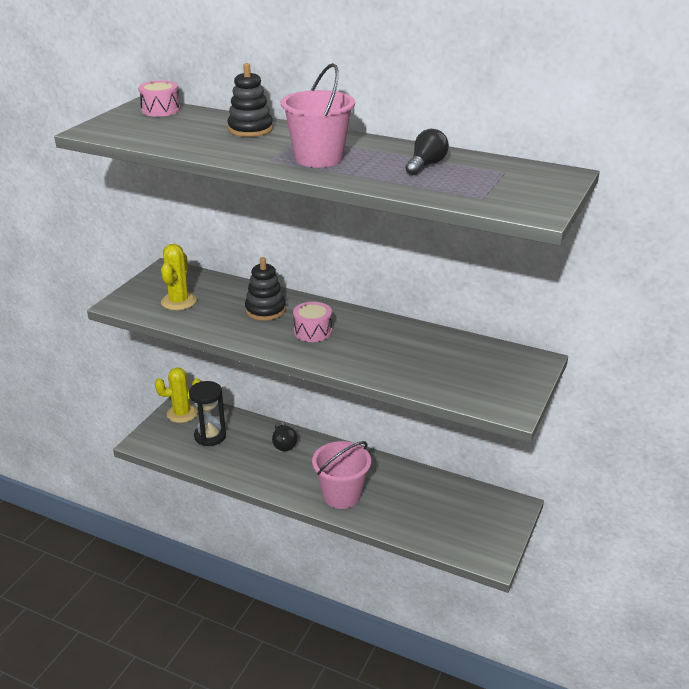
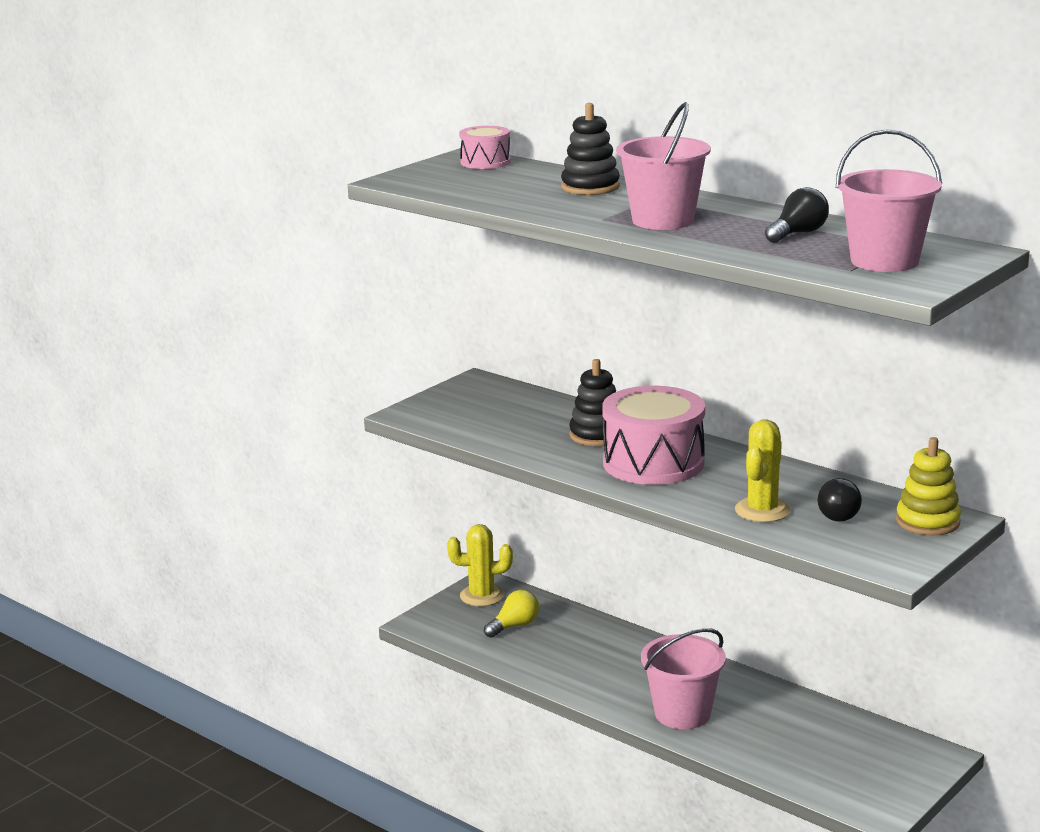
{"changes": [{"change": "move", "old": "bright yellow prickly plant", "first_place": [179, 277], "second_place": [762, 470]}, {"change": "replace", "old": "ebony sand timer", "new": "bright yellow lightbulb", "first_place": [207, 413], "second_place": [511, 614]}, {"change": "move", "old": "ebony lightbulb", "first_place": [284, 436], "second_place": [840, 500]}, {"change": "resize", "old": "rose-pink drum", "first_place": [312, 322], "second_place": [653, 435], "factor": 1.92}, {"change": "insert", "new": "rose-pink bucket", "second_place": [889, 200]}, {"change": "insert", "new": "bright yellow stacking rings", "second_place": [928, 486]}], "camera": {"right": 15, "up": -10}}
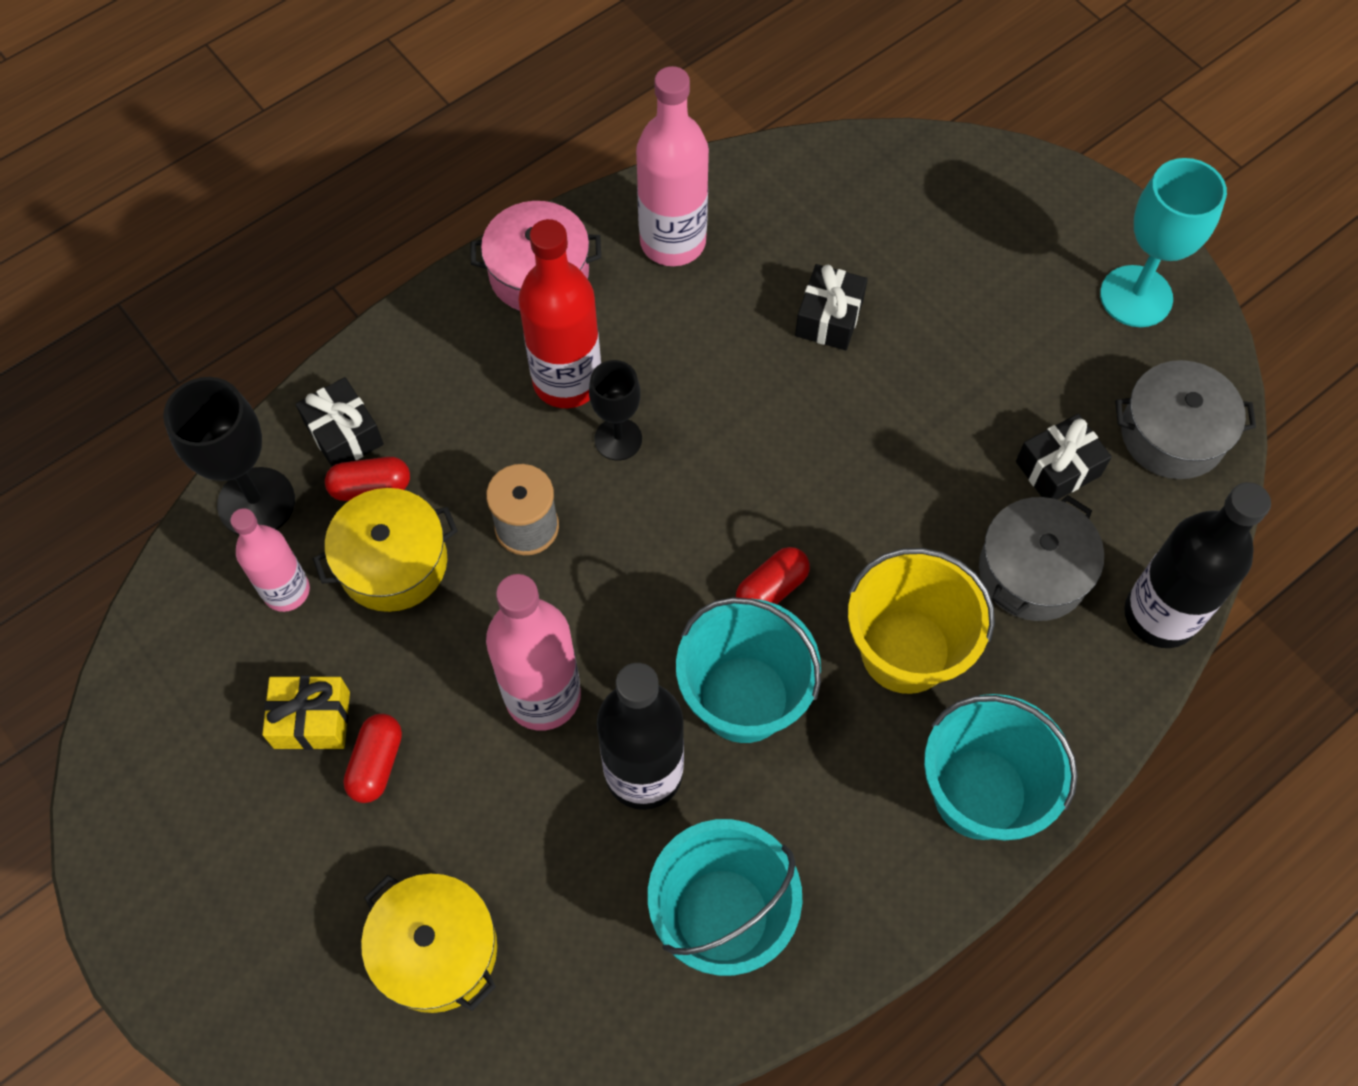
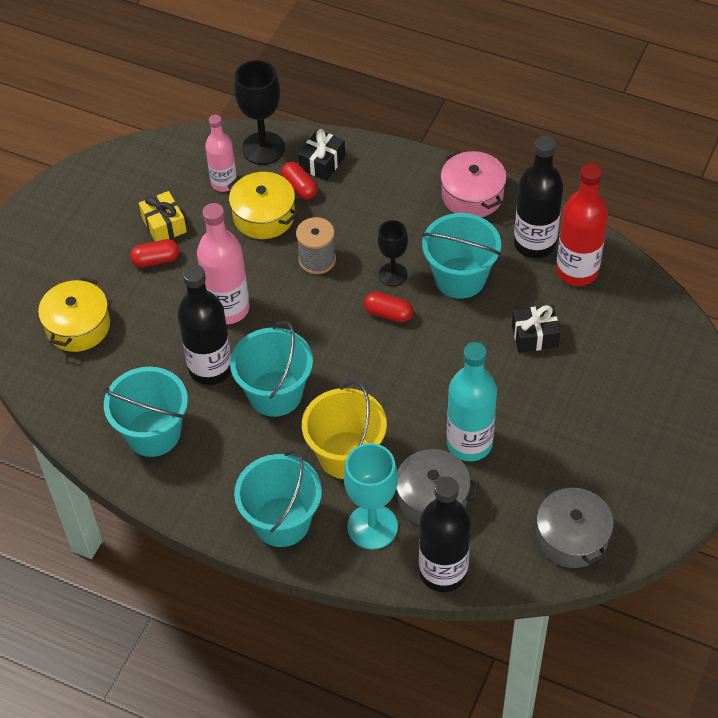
{"changes": [{"change": "move", "old": "scarlet bottle", "first_place": [559, 313], "second_place": [582, 224]}, {"change": "recolor", "old": "rose-pink bottle", "new": "ebony bottle", "first_place": [672, 166], "second_place": [538, 196]}, {"change": "move", "old": "scarlet capsule", "first_place": [773, 575], "second_place": [388, 307]}, {"change": "delete", "old": "ebony present", "first_place": [1064, 457]}, {"change": "move", "old": "teal goblet", "first_place": [1163, 242], "second_place": [371, 496]}, {"change": "insert", "new": "teal bucket", "second_place": [461, 256]}, {"change": "insert", "new": "teal bottle", "second_place": [472, 401]}], "camera": {"right": 65, "up": -10}}
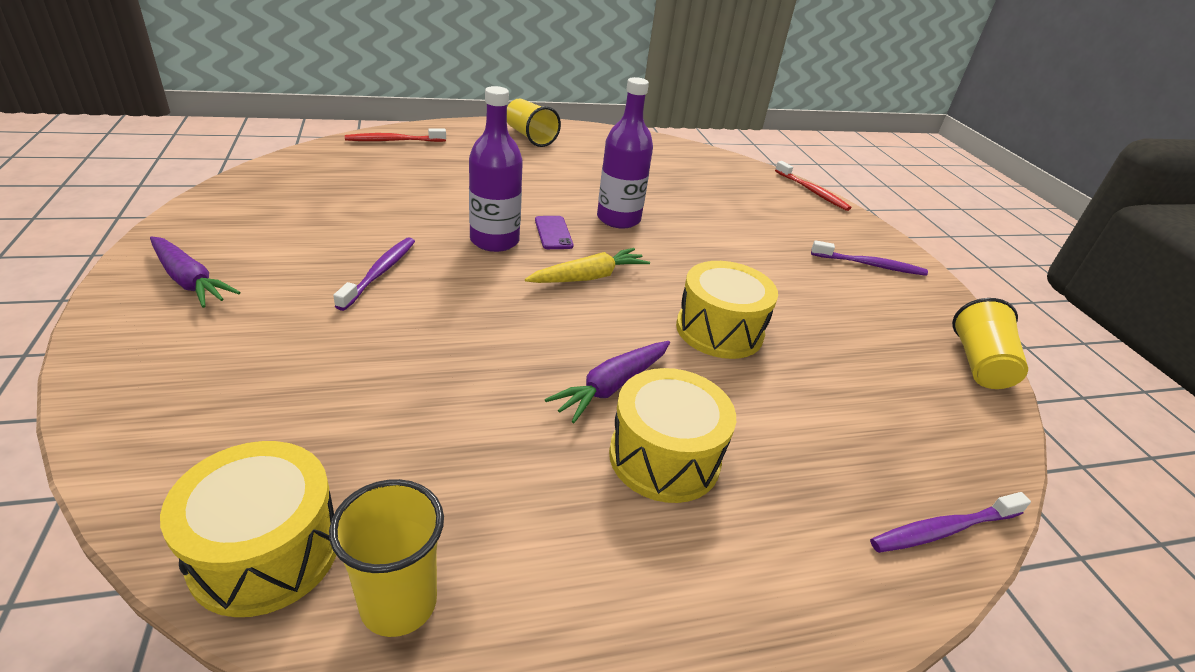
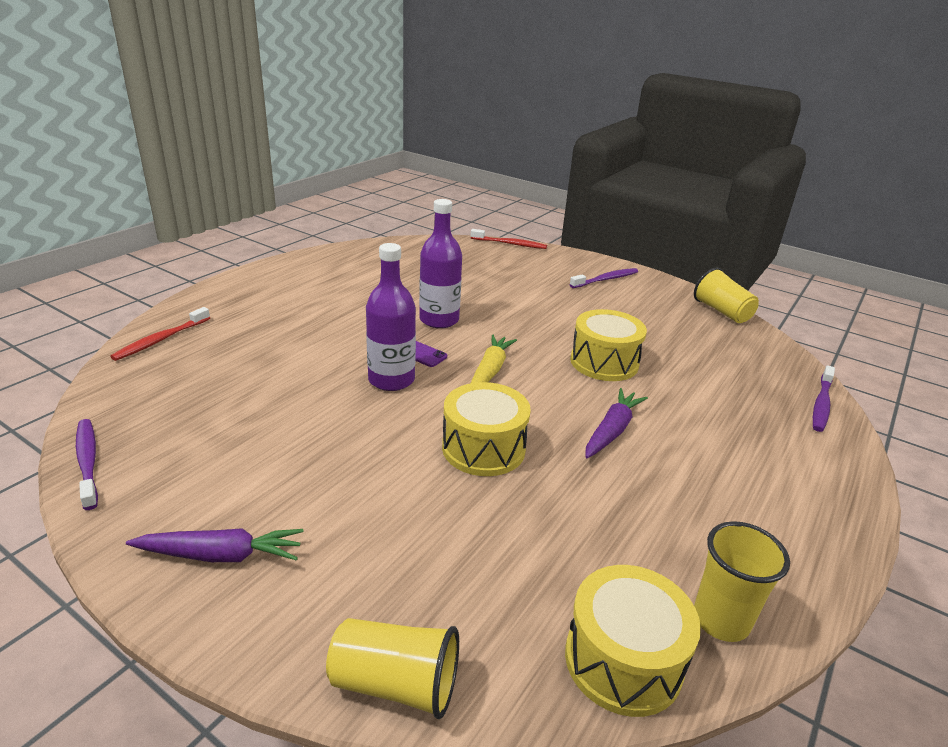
{"changes": [{"change": "move", "old": "royal purple dental brush", "first_place": [374, 274], "second_place": [87, 464]}, {"change": "move", "old": "bright yellow tumbler", "first_place": [534, 123], "second_place": [392, 668]}, {"change": "rotate", "old": "royal purple carrot", "first_place": [607, 382], "second_place": [616, 423], "degrees": -150}, {"change": "move", "old": "bright yellow drum", "first_place": [672, 435], "second_place": [486, 429]}], "camera": {"right": -40, "up": -5}}
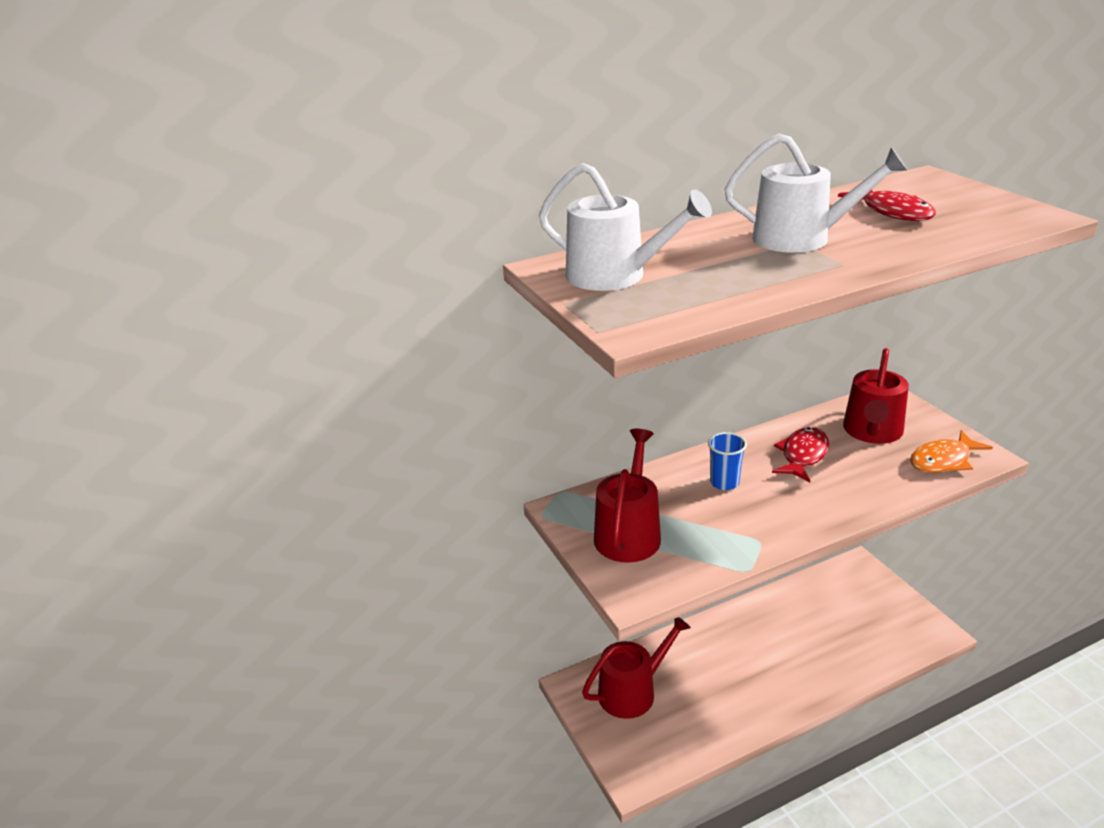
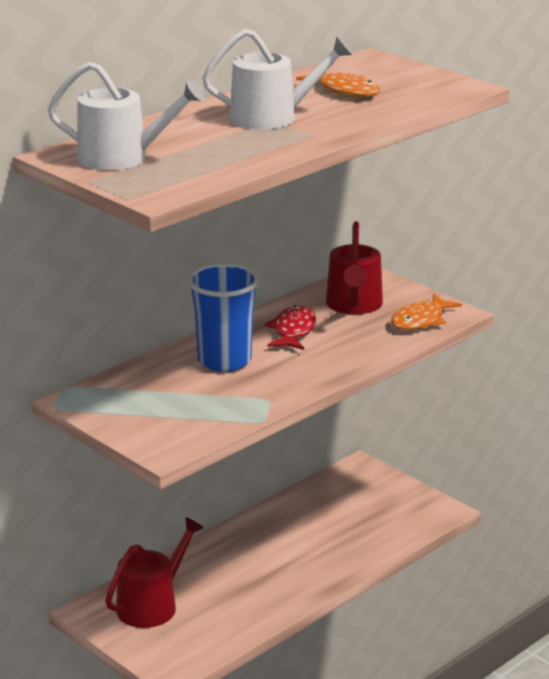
{"changes": [{"change": "delete", "old": "scarlet sprinkling can", "first_place": [627, 496]}, {"change": "resize", "old": "cobalt tumbler", "first_place": [727, 461], "second_place": [223, 317], "factor": 1.9}, {"change": "recolor", "old": "scarlet toy fish", "new": "orange toy fish", "first_place": [887, 205], "second_place": [338, 85]}], "camera": {"right": -20, "up": -5}}
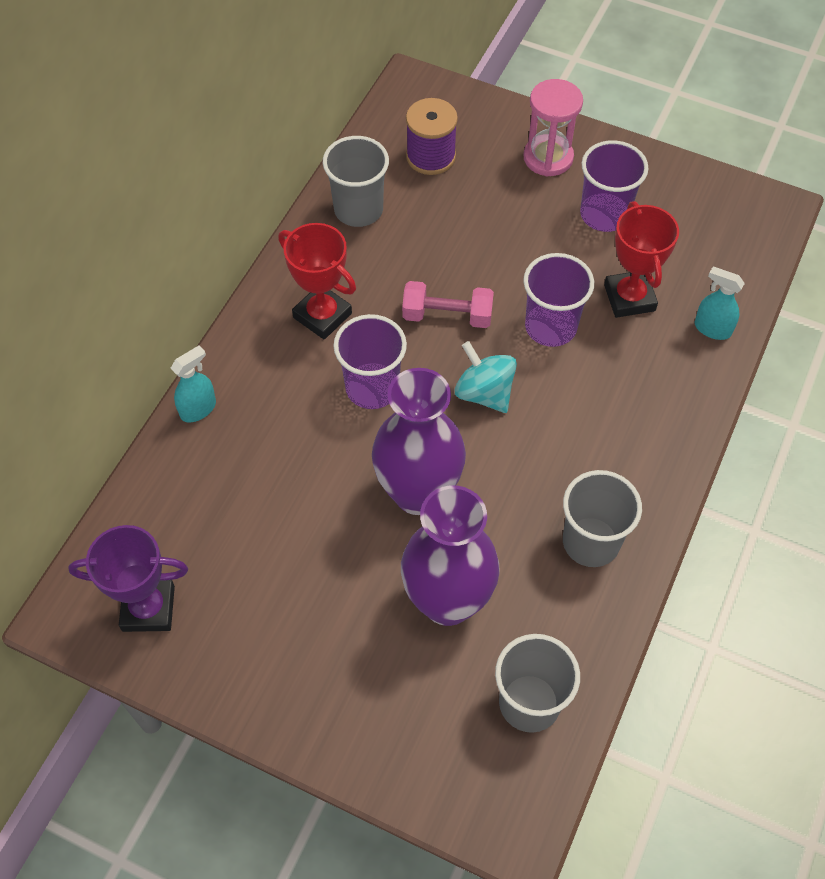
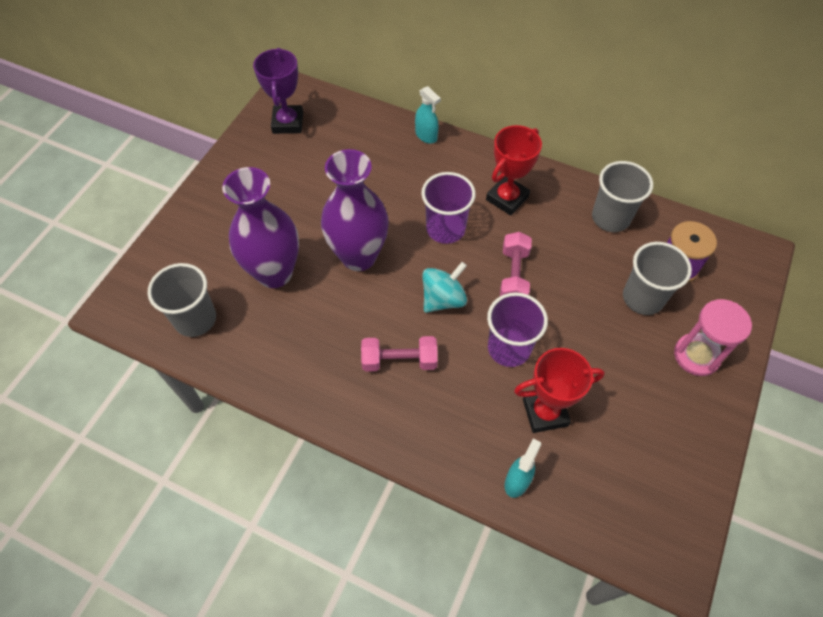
{"changes": [{"change": "move", "old": "gray tumbler", "first_place": [602, 518], "second_place": [657, 278]}, {"change": "delete", "old": "royal purple tumbler", "first_place": [614, 186]}, {"change": "insert", "new": "rose-pink free weight", "second_place": [399, 354]}], "camera": {"right": 90, "up": 0}}
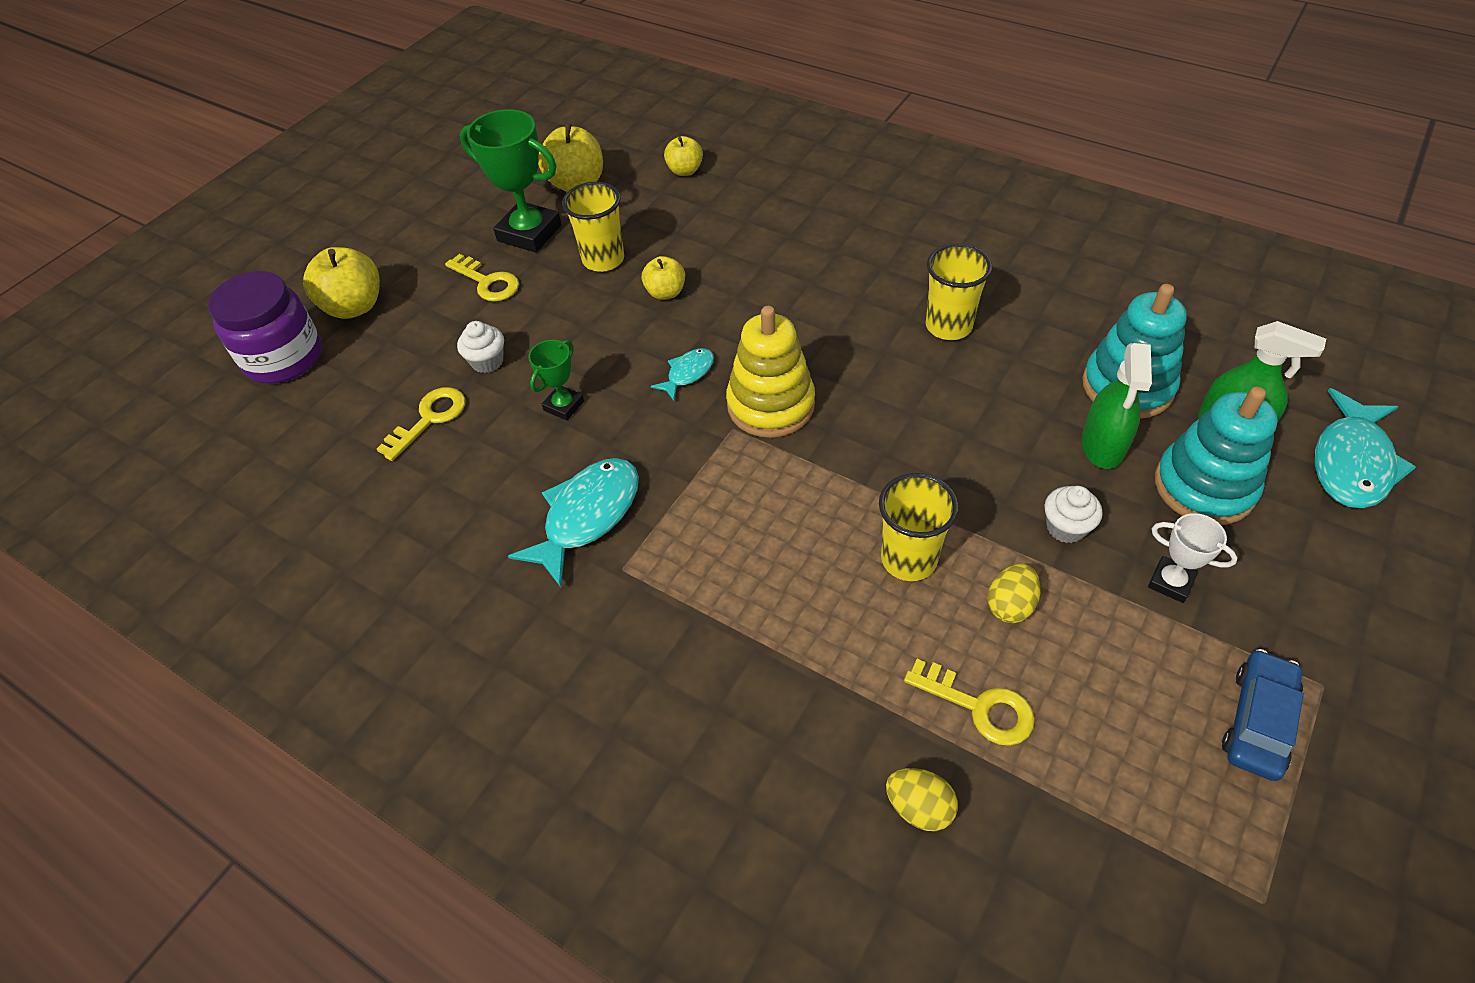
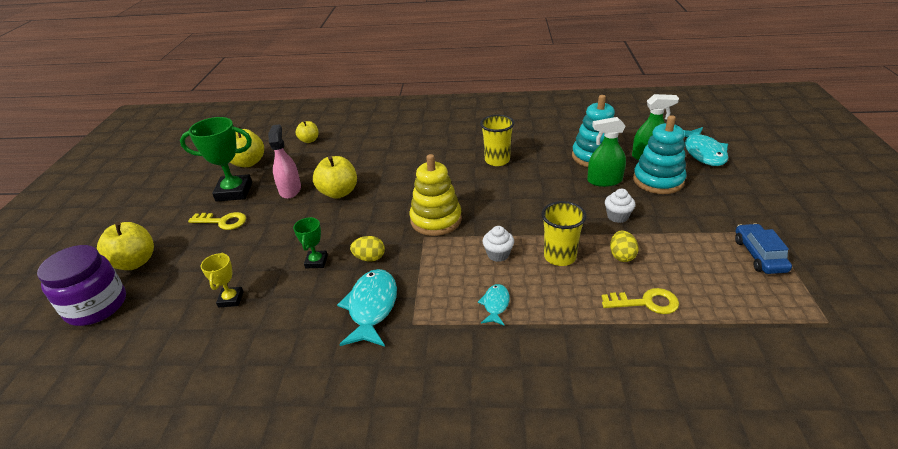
{"changes": [{"change": "replace", "old": "bright yellow key", "new": "bright yellow prize cup", "first_place": [421, 424], "second_place": [222, 279]}, {"change": "move", "old": "snow-white cupcake", "first_place": [480, 347], "second_place": [498, 244]}, {"change": "replace", "old": "bright yellow tumbler", "new": "rose-pink spray cleaner", "first_place": [593, 227], "second_place": [284, 161]}, {"change": "resize", "old": "bright yellow toy apple", "first_place": [663, 278], "second_place": [335, 177], "factor": 1.65}, {"change": "move", "old": "teal toy fish", "first_place": [682, 374], "second_place": [494, 305]}, {"change": "move", "old": "bright yellow egg shape", "first_place": [922, 799], "second_place": [367, 249]}, {"change": "rotate", "old": "green spray cleaner", "first_place": [1116, 406], "second_place": [606, 152], "degrees": 105}, {"change": "delete", "old": "snow-white prize cup", "first_place": [1193, 558]}], "camera": {"right": -30, "up": -15}}
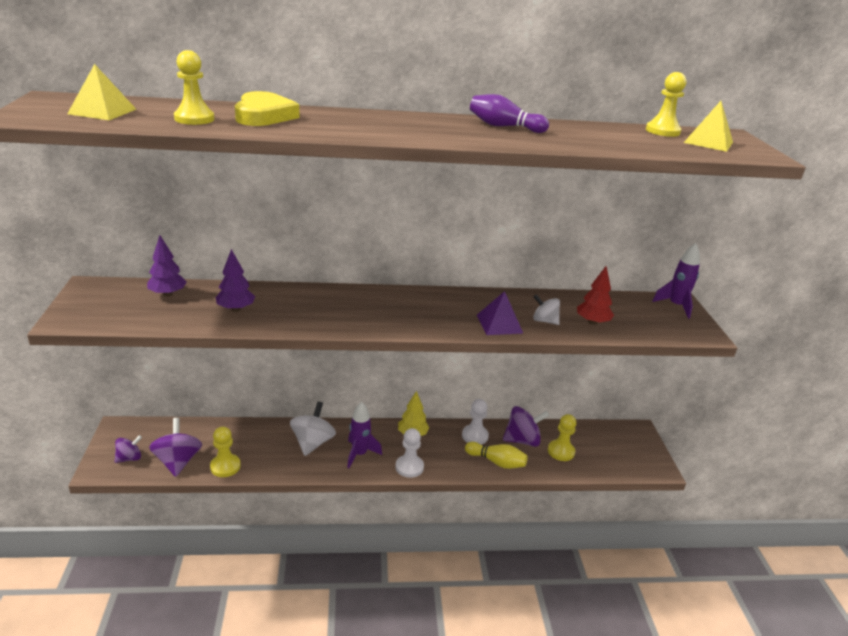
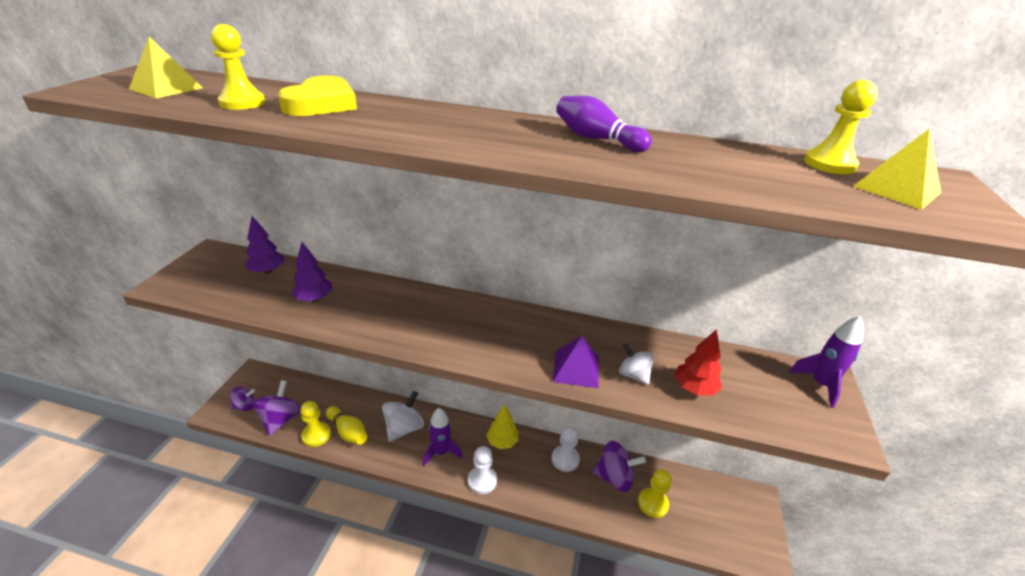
{"changes": [{"change": "move", "old": "bright yellow skittle", "first_place": [496, 455], "second_place": [346, 425]}], "camera": {"right": 20, "up": 5}}
